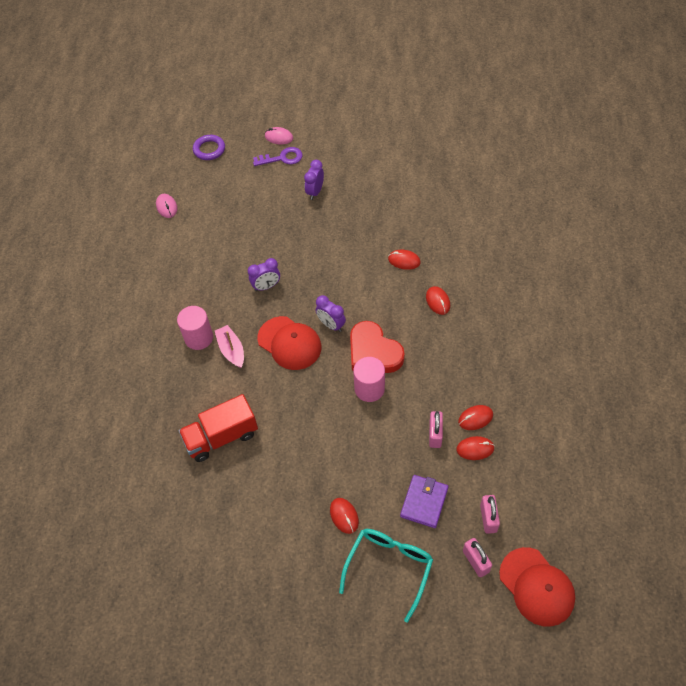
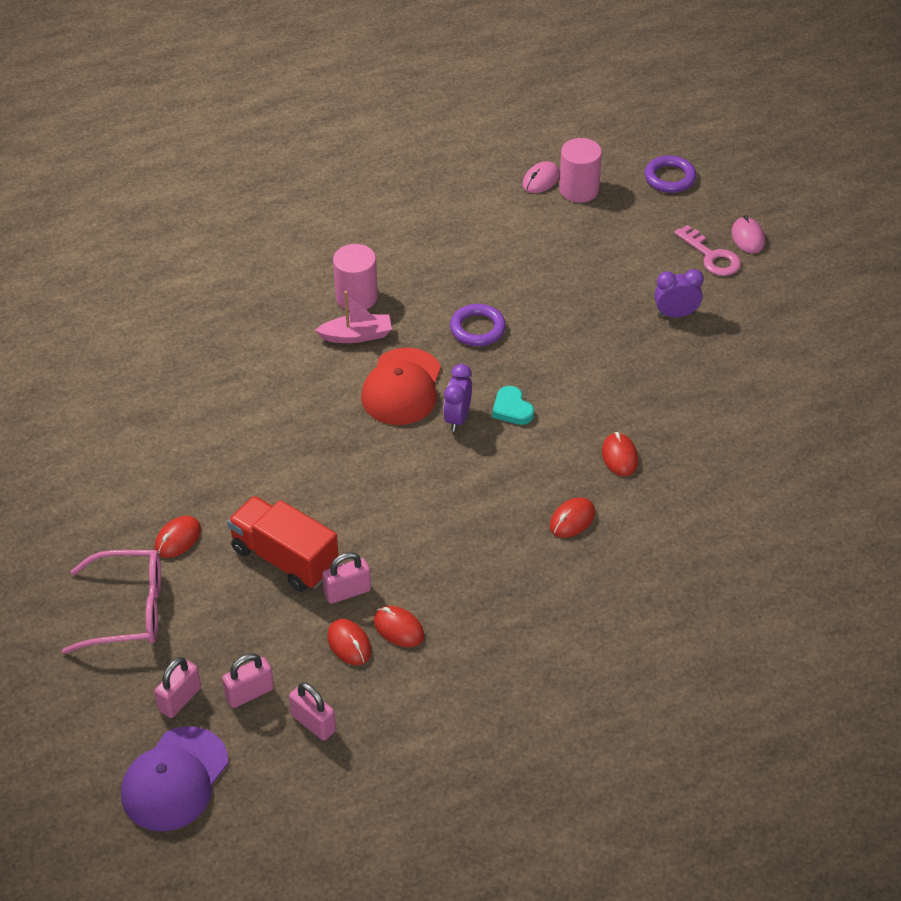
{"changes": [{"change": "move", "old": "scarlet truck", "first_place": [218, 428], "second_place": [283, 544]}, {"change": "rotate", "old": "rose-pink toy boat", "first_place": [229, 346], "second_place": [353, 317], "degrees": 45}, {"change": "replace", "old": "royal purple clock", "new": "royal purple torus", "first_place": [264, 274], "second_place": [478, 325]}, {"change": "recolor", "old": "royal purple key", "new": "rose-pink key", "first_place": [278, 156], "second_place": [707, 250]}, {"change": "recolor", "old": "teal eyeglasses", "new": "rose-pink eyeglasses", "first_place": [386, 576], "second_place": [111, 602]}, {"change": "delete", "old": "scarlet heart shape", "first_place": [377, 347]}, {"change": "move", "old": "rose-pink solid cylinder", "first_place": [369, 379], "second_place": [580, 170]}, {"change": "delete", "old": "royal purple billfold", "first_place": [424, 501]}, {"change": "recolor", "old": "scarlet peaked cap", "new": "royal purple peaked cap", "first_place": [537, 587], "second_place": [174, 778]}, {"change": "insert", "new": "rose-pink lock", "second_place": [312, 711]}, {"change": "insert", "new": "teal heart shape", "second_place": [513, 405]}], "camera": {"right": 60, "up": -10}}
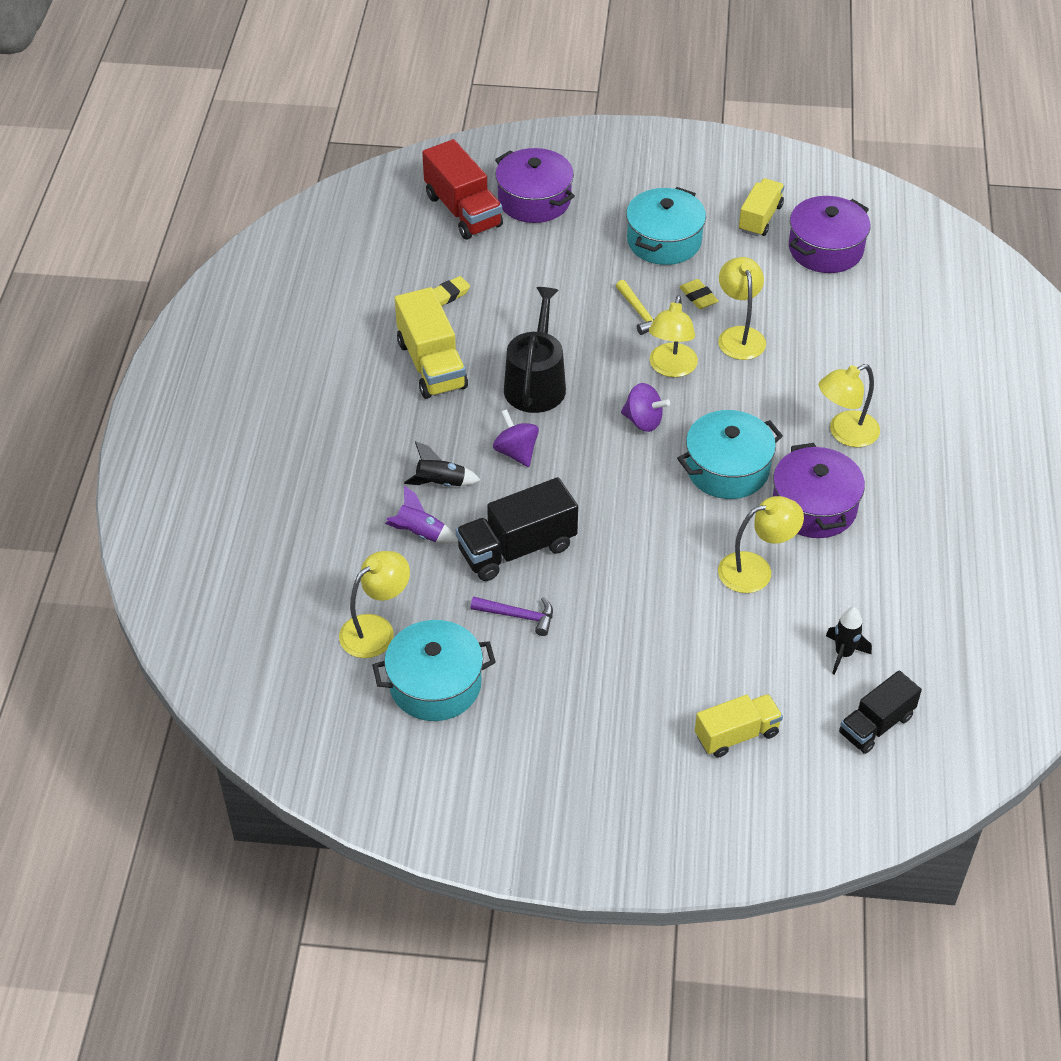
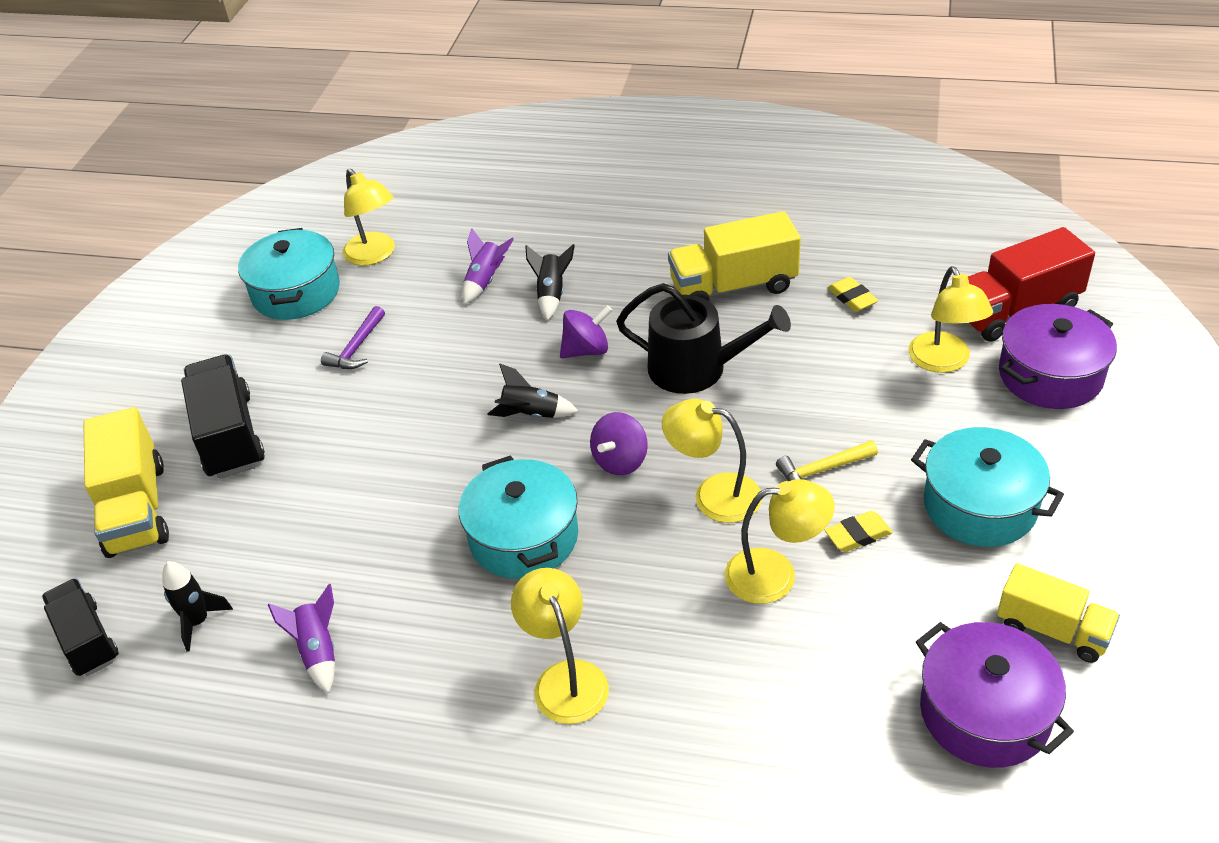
{"changes": [{"change": "move", "old": "ebony truck", "first_place": [517, 529], "second_place": [223, 416]}, {"change": "resize", "old": "bright yellow truck", "first_place": [739, 726], "second_place": [126, 482], "factor": 1.51}, {"change": "move", "old": "bright yellow lamp", "first_place": [761, 544], "second_place": [950, 319]}, {"change": "delete", "old": "royal purple pot", "first_place": [819, 490]}, {"change": "insert", "new": "royal purple toy rocket", "second_place": [301, 639]}, {"change": "insert", "new": "ebony toy rocket", "second_place": [533, 391]}], "camera": {"right": 100, "up": -5}}
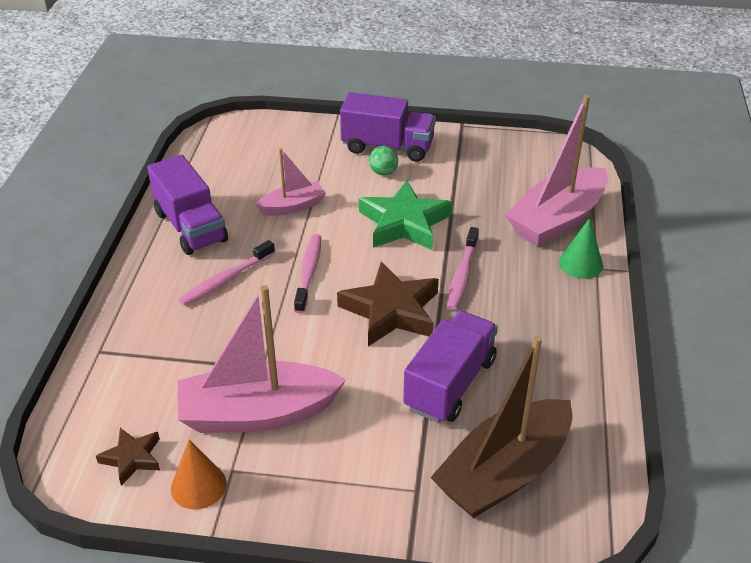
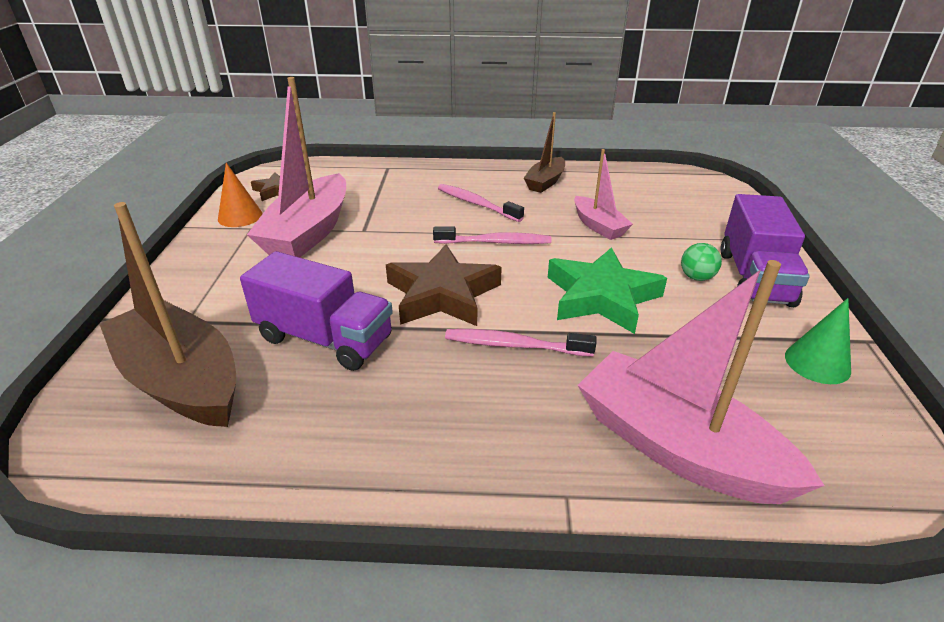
{"changes": [{"change": "replace", "old": "royal purple truck", "new": "russet toy boat", "first_place": [187, 205], "second_place": [544, 152]}, {"change": "rotate", "old": "rose-pink toy boat", "first_place": [262, 359], "second_place": [296, 167], "degrees": -150}, {"change": "move", "old": "green solid cone", "first_place": [581, 248], "second_place": [818, 341]}], "camera": {"right": 85, "up": -5}}
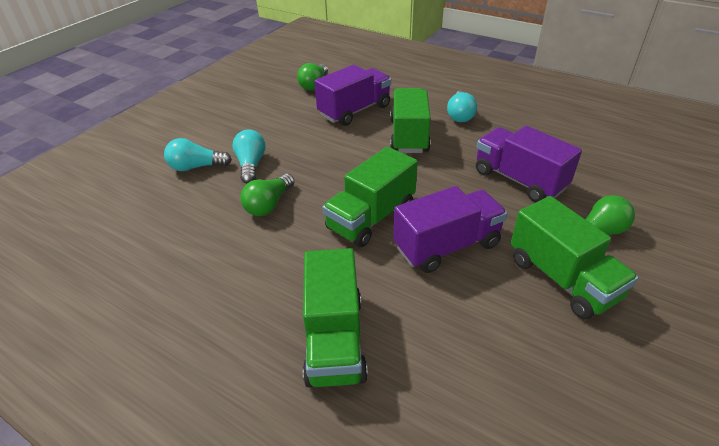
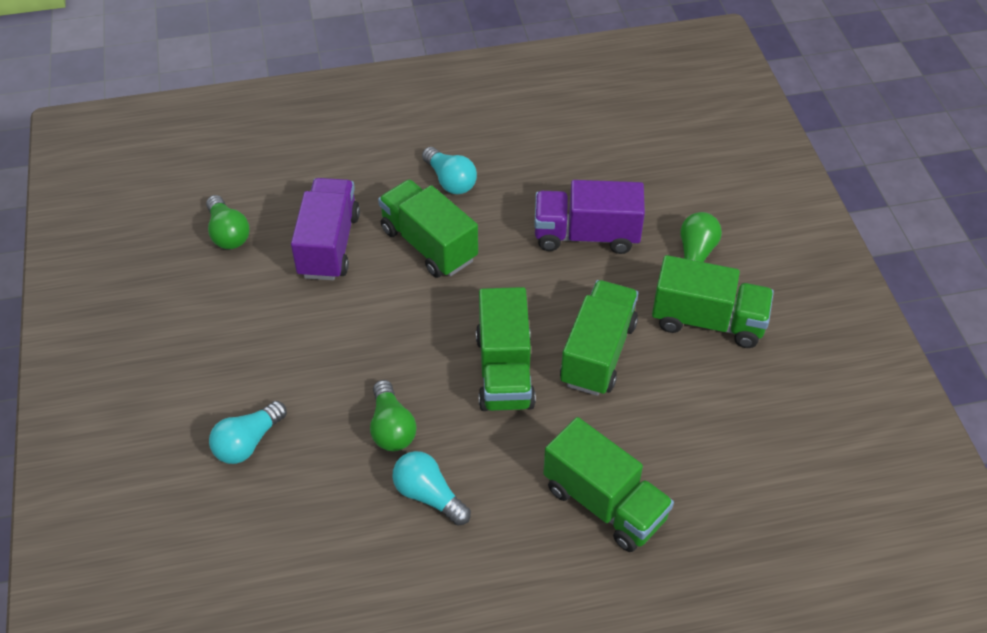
{"changes": [{"change": "move", "old": "teal lightbulb", "first_place": [249, 156], "second_place": [431, 488]}, {"change": "recolor", "old": "royal purple truck", "new": "green truck", "first_place": [450, 229], "second_place": [599, 338]}], "camera": {"right": -45, "up": 10}}
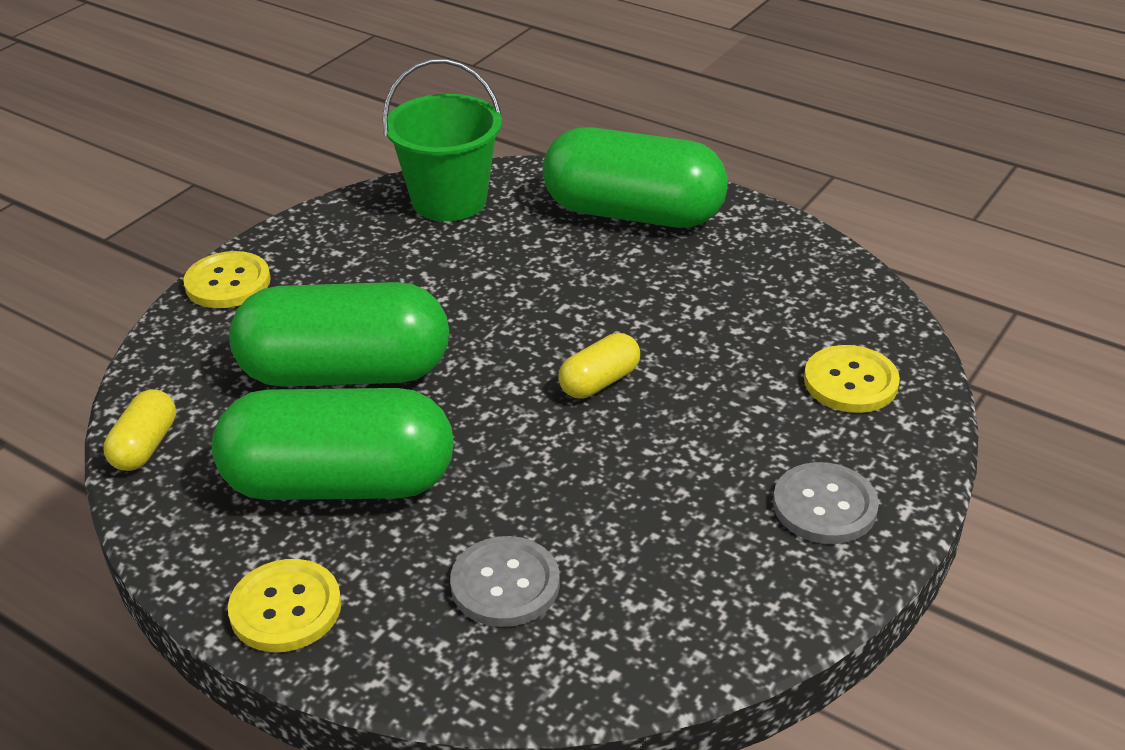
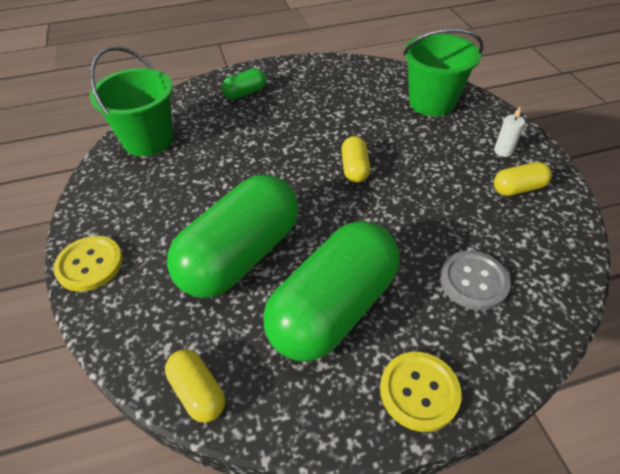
{"changes": [{"change": "resize", "old": "green capsule", "first_place": [635, 177], "second_place": [244, 83], "factor": 0.44}, {"change": "replace", "old": "gray sewing button", "new": "snow-white wax candle", "first_place": [826, 503], "second_place": [509, 132]}, {"change": "replace", "old": "bright yellow sewing button", "new": "green bucket", "first_place": [852, 379], "second_place": [443, 72]}, {"change": "insert", "new": "bright yellow capsule", "second_place": [523, 179]}], "camera": {"right": -50, "up": 10}}
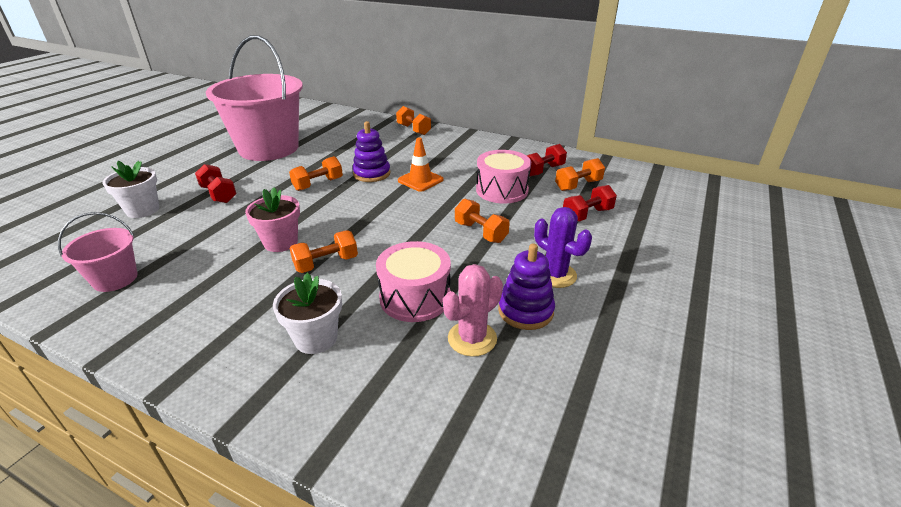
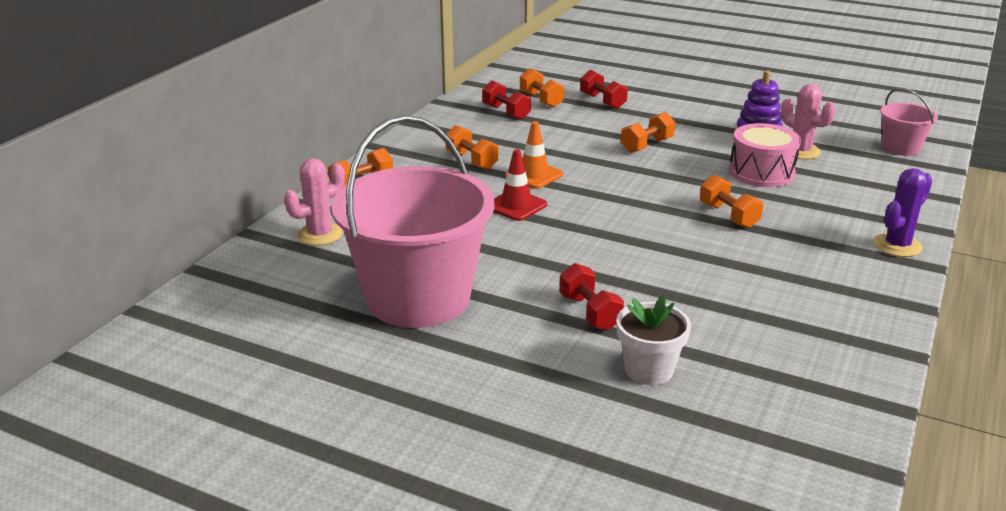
{"changes": [{"change": "move", "old": "rose-pink bucket", "first_place": [98, 252], "second_place": [909, 122]}, {"change": "rotate", "old": "scarlet free weight", "first_place": [216, 183], "second_place": [591, 296], "degrees": -75}, {"change": "delete", "old": "rose-pink flower pot", "first_place": [272, 219]}, {"change": "delete", "old": "snow-white flower pot", "first_place": [307, 313]}, {"change": "move", "old": "orange free weight", "first_place": [316, 173], "second_place": [472, 147]}, {"change": "replace", "old": "royal purple stacking rings", "new": "scarlet safety cone", "first_place": [371, 151], "second_place": [520, 185]}, {"change": "delete", "old": "rose-pink drum", "first_place": [503, 176]}, {"change": "move", "old": "royal purple prickly plant", "first_place": [563, 247], "second_place": [903, 212]}, {"change": "insert", "new": "rose-pink prickly plant", "second_place": [314, 202]}], "camera": {"right": -90, "up": -5}}
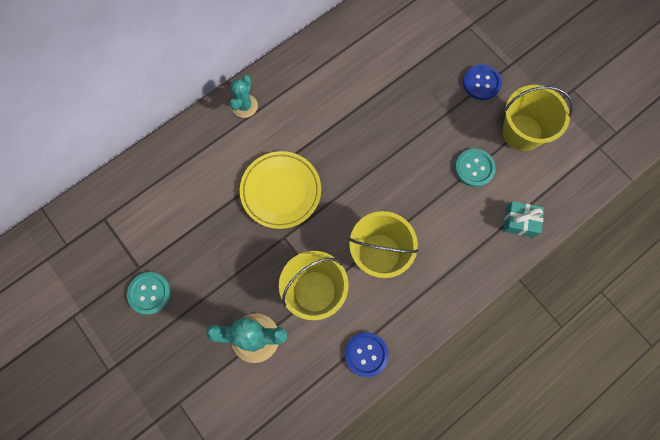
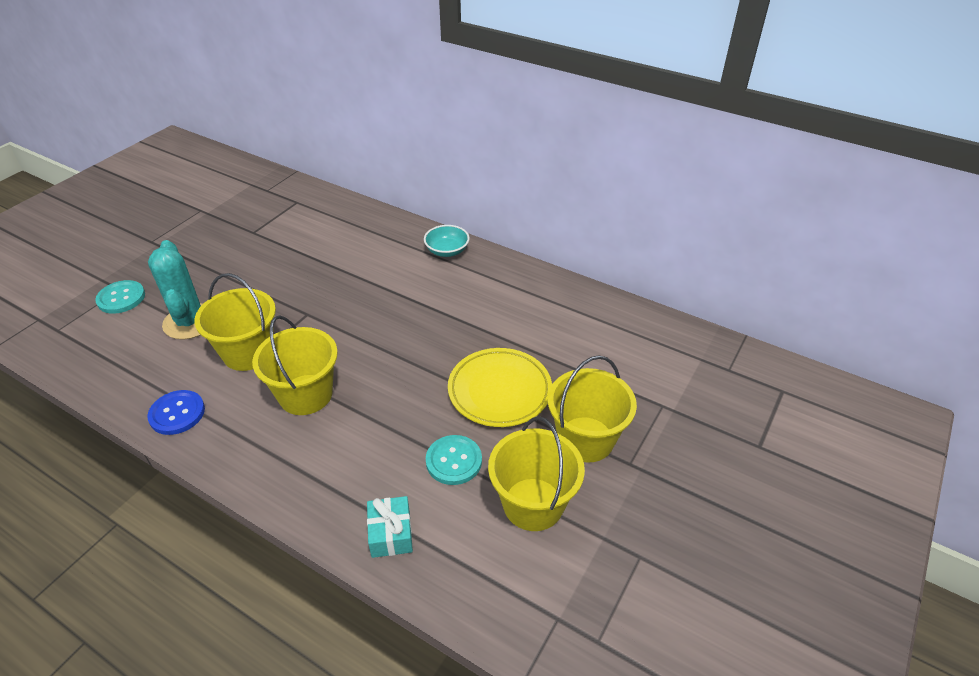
{"changes": [{"change": "move", "old": "teal sewing button", "first_place": [149, 293], "second_place": [120, 297]}, {"change": "replace", "old": "teal prickly plant", "new": "teal deep dish", "first_place": [243, 96], "second_place": [447, 241]}, {"change": "move", "old": "bright yellow plate", "first_place": [280, 190], "second_place": [500, 387]}, {"change": "replace", "old": "cobalt sewing button", "new": "bright yellow bucket", "first_place": [482, 82], "second_place": [592, 409]}], "camera": {"right": 70, "up": -30}}
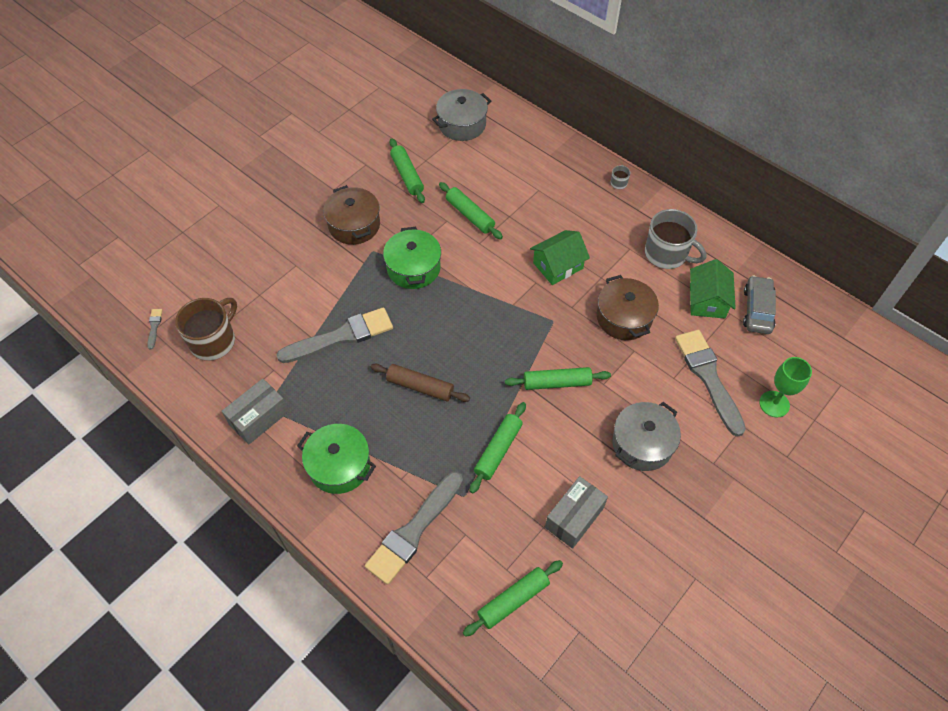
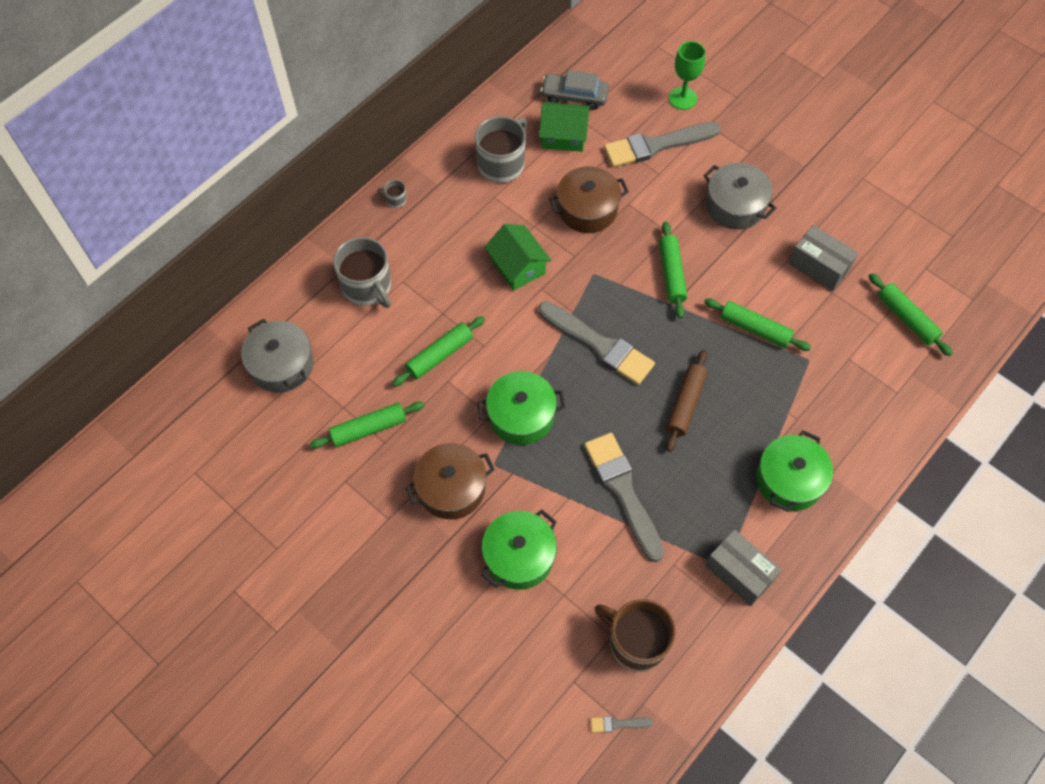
{"changes": [{"change": "move", "old": "gray brush", "first_place": [414, 528], "second_place": [596, 343]}, {"change": "insert", "new": "gray tea mug", "second_place": [362, 272]}, {"change": "insert", "new": "green pot", "second_place": [519, 550]}], "camera": {"right": -90, "up": 5}}
